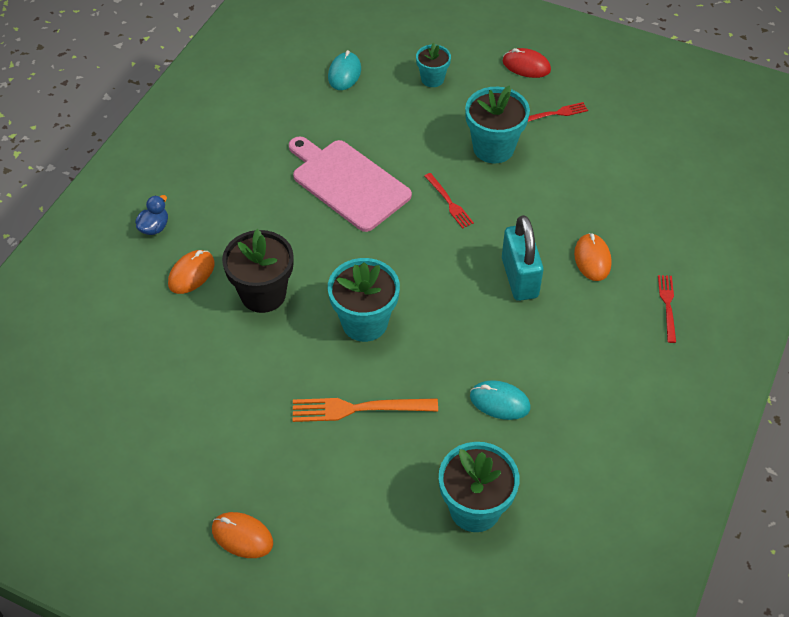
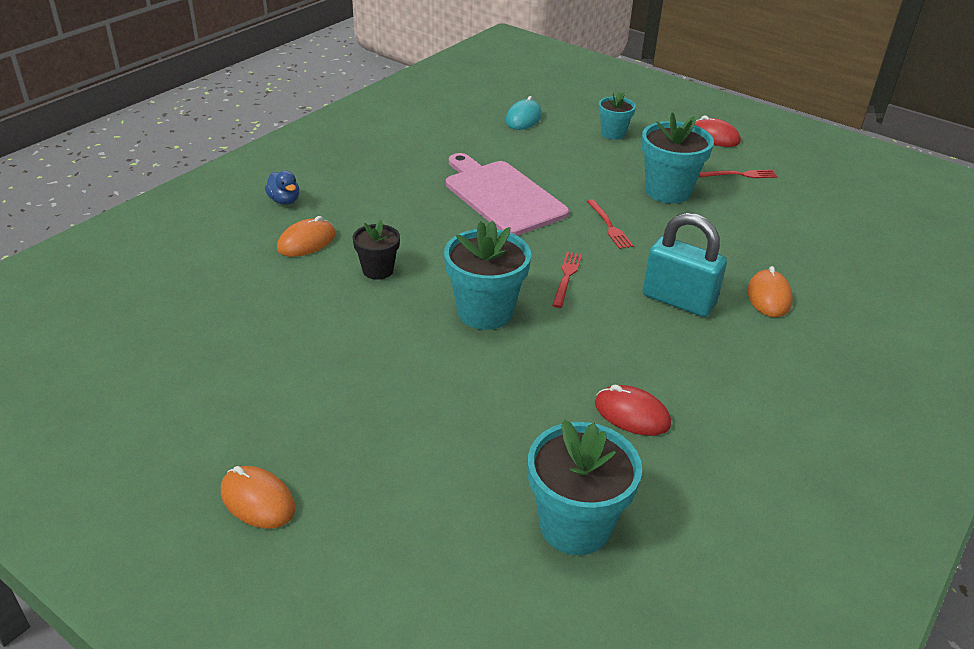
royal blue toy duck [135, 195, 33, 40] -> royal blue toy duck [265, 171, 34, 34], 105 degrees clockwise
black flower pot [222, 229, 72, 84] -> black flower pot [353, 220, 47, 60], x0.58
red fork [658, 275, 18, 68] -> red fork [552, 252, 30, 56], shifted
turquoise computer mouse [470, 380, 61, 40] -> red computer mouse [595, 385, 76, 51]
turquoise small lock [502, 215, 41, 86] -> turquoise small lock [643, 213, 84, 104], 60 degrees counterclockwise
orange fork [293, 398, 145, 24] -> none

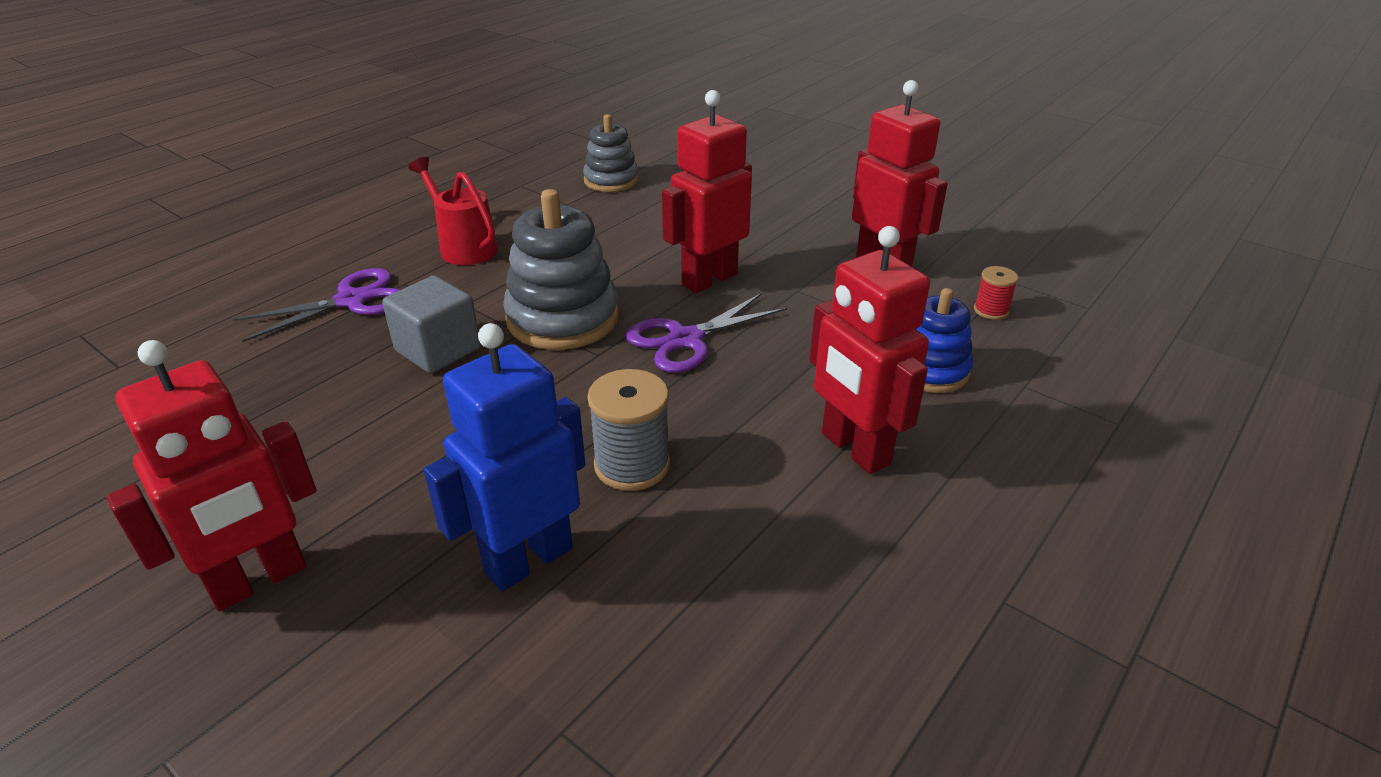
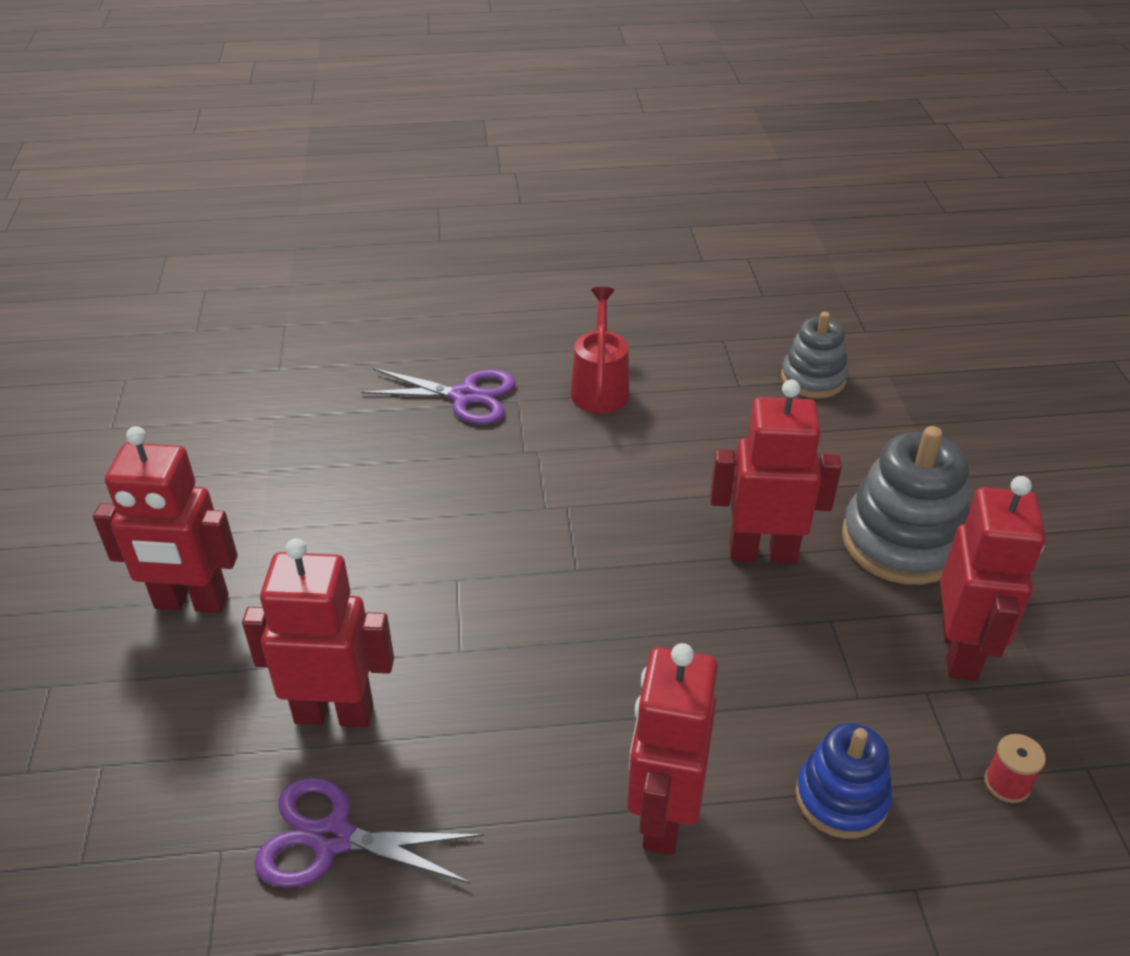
royal blue toy robot [423, 323, 162, 268] -> red toy robot [242, 538, 152, 190]
purple shears [626, 293, 161, 80] -> purple shears [254, 777, 229, 111], shifted
gray ring stacker [503, 189, 116, 161] -> gray ring stacker [842, 426, 127, 159], shifted
gray block [382, 276, 99, 98] -> none
gray bobbin [587, 369, 83, 122] -> none

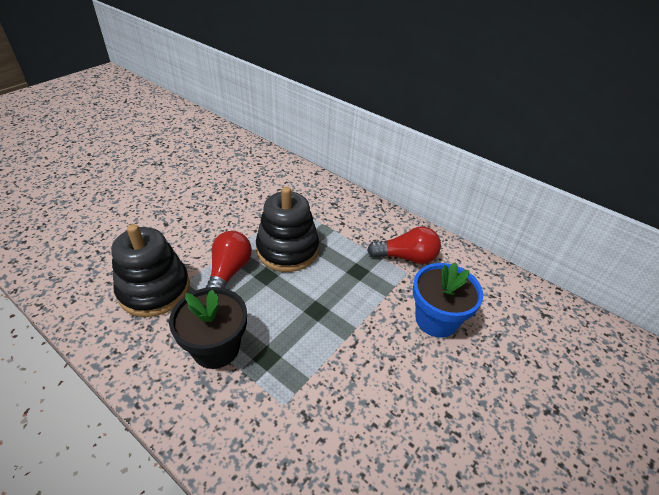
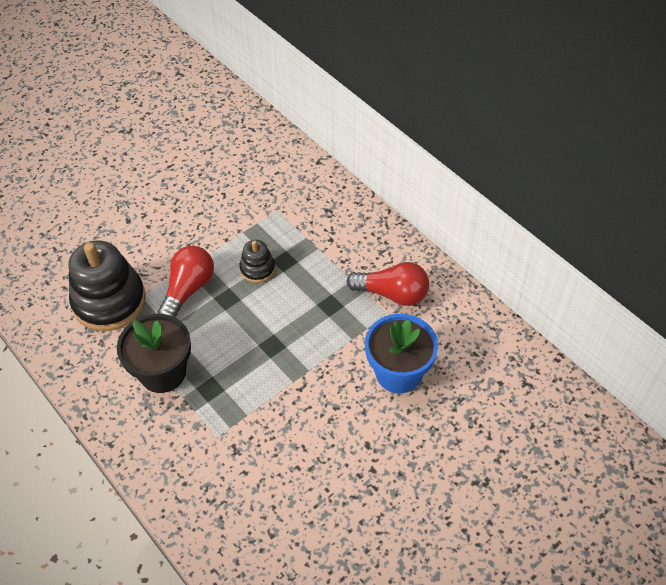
black ring stacker [256, 187, 63, 85] -> black ring stacker [239, 240, 36, 43], x0.50

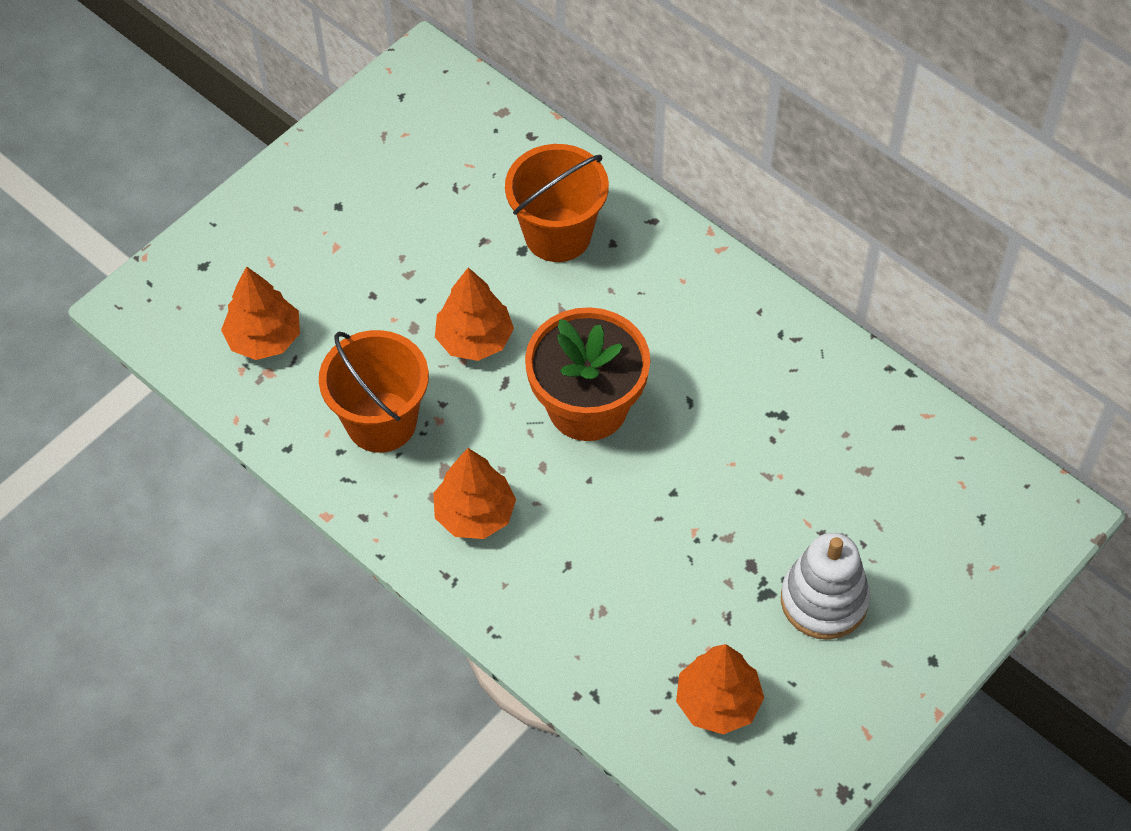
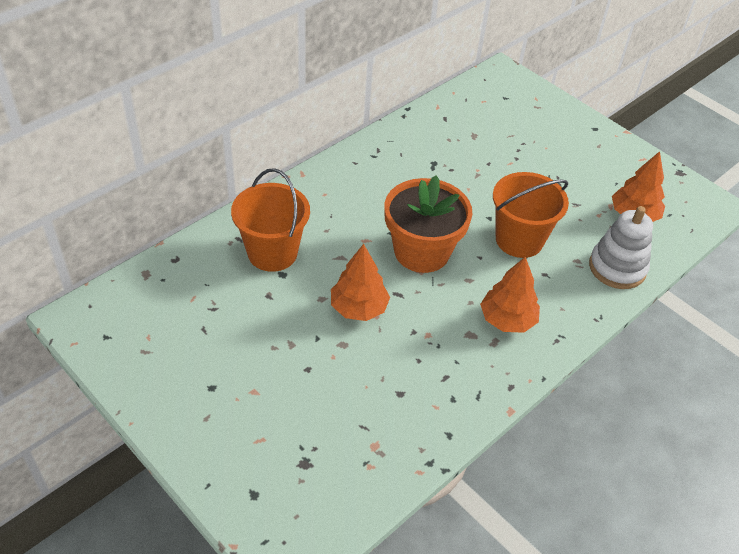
orange pail [319, 330, 110, 123] -> orange pail [493, 172, 76, 86], shifted
snow-white ring stacker [781, 533, 89, 107] -> snow-white ring stacker [589, 206, 64, 83], shifted
orange fir tree [221, 266, 79, 94] -> none

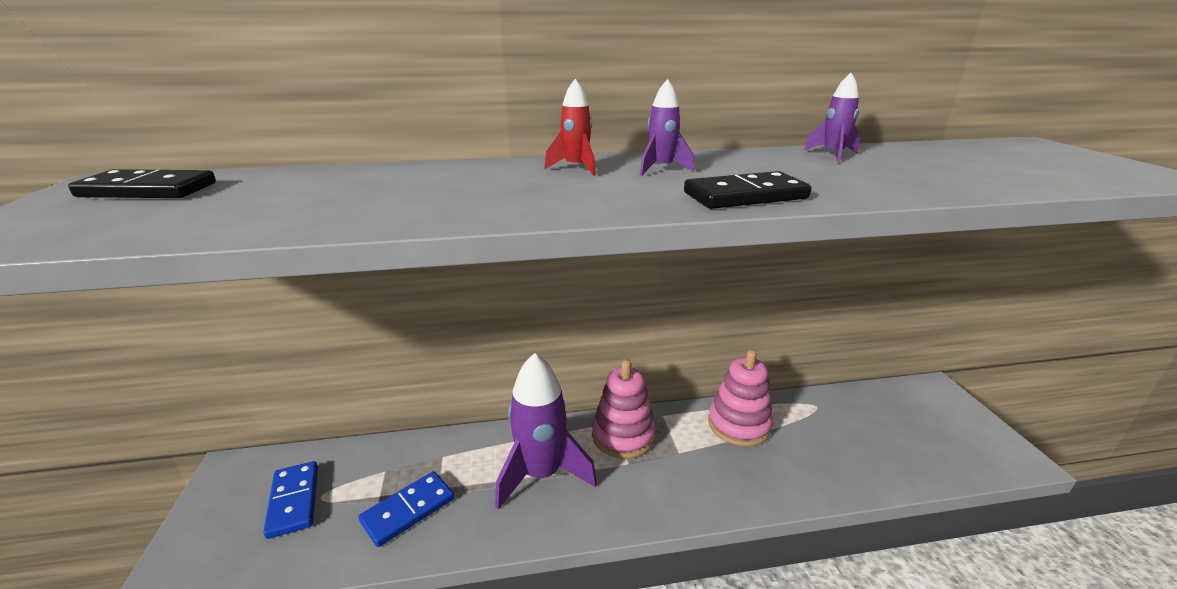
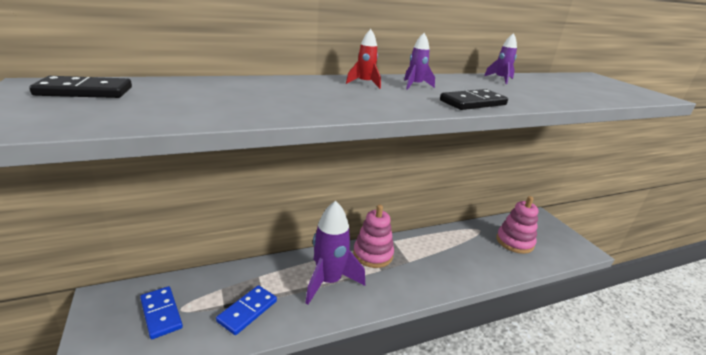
pink ring stacker [708, 349, 65, 97] -> pink ring stacker [496, 196, 42, 58], shifted

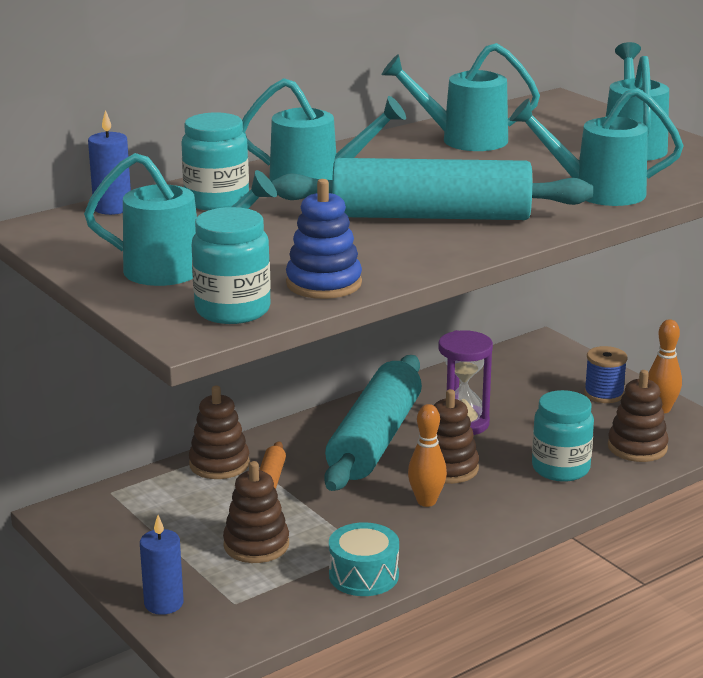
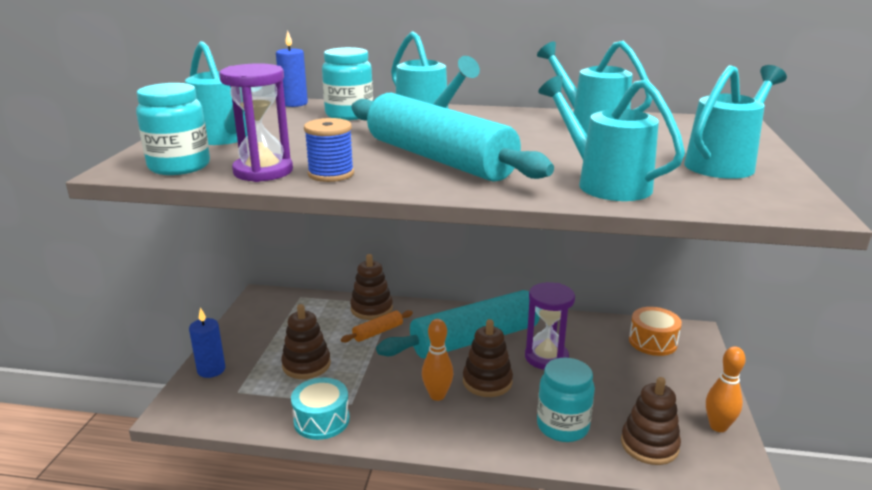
royal blue ring stacker [286, 179, 76, 120] -> purple sand timer [219, 63, 74, 119]
royal blue bobbin [584, 346, 43, 57] -> royal blue bobbin [304, 118, 50, 64], shifted
none -> orange toy drum [629, 307, 53, 49]

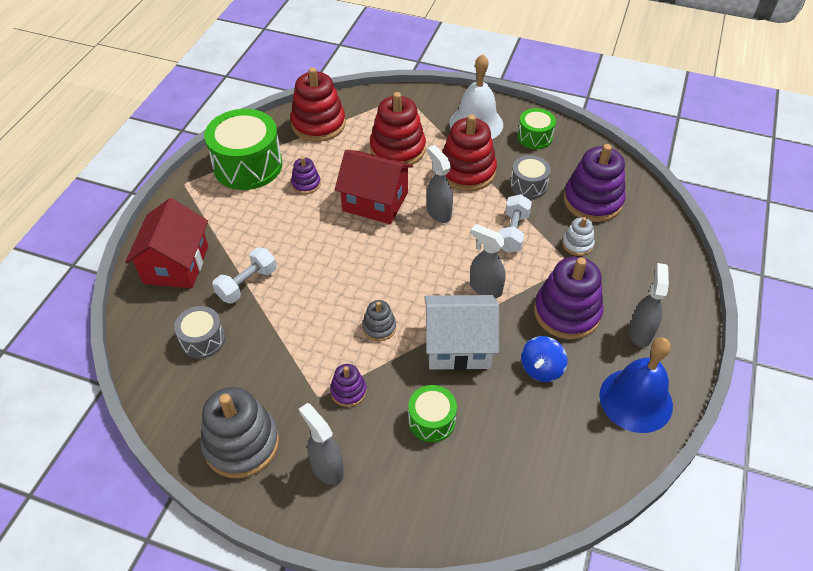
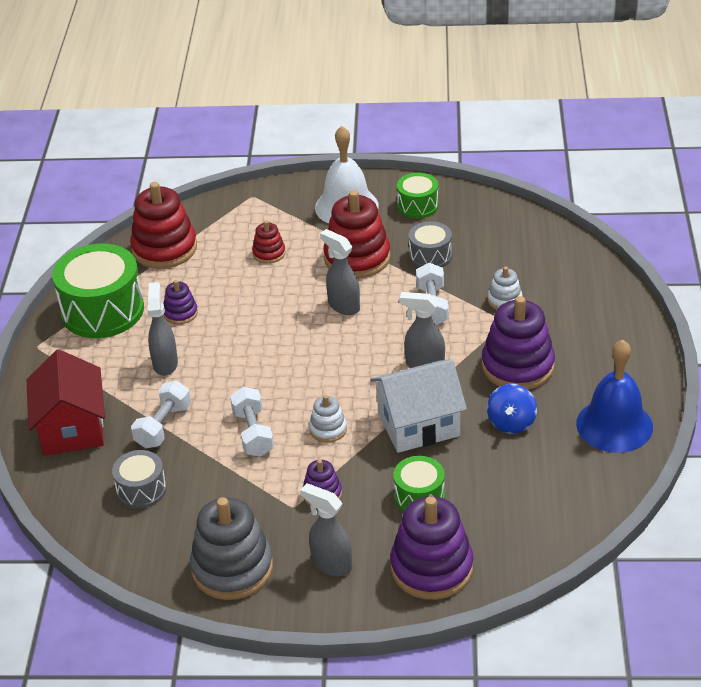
gray sprayer [629, 263, 40, 84] -> gray sprayer [147, 282, 31, 94], shifted
none -> snow-white free weight [230, 387, 44, 70]
red ring stacker [370, 92, 56, 73] -> red ring stacker [252, 220, 34, 44], x0.50
gray ring stacker [362, 300, 34, 41] -> snow-white ring stacker [309, 395, 38, 48]
purple ring stacker [564, 144, 62, 78] -> purple ring stacker [390, 496, 84, 104], shifted
red toy house [335, 150, 78, 74] -> none

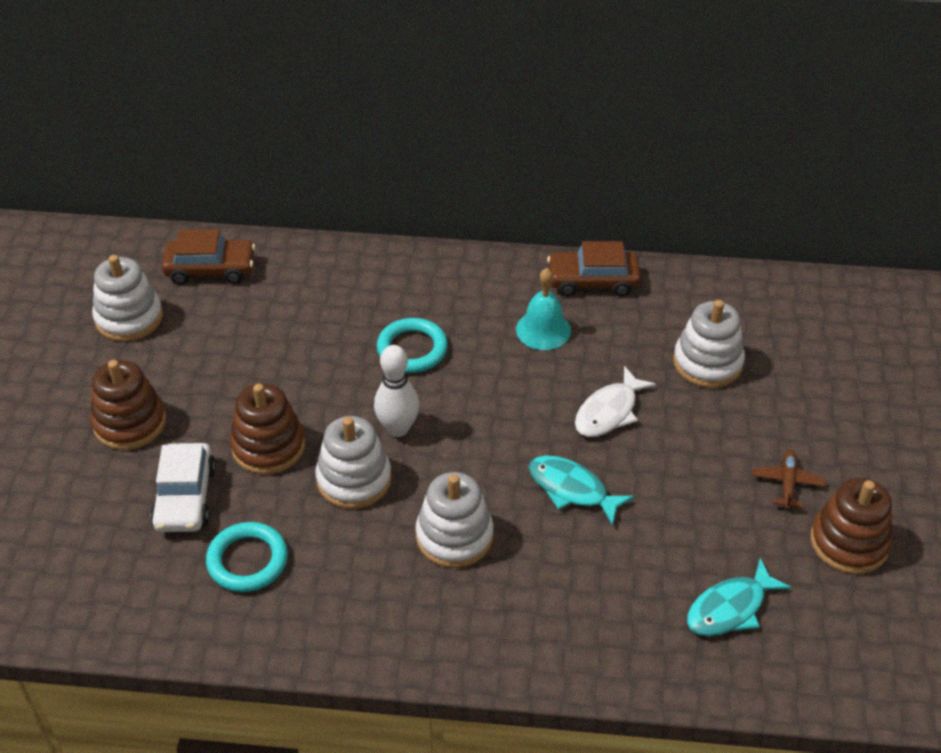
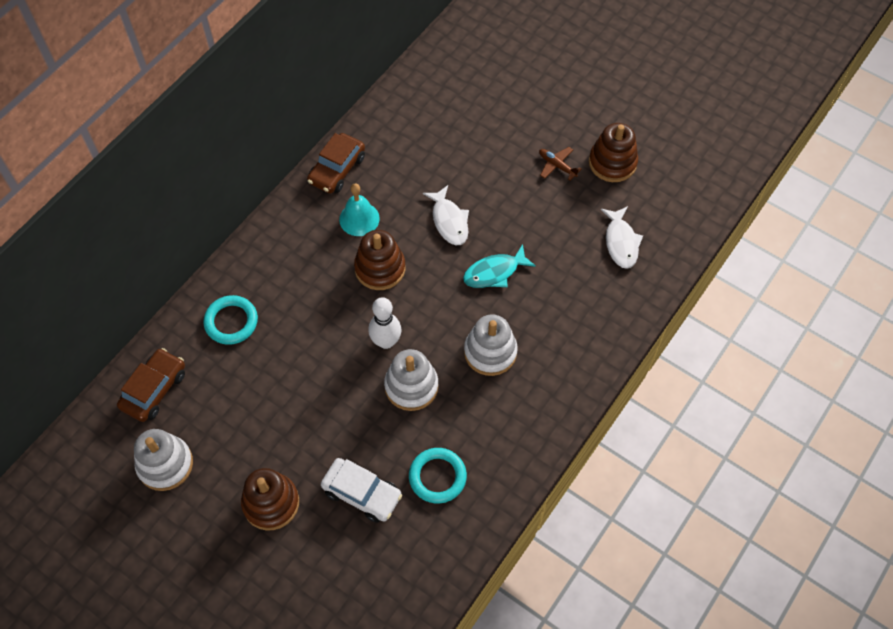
turquoise torus [377, 318, 71, 55] -> turquoise torus [204, 295, 54, 50], shifted
dark brown ring stacker [230, 383, 75, 92] -> dark brown ring stacker [354, 230, 52, 60], shifted
turquoise fish [687, 558, 105, 78] -> snow-white fish [601, 206, 42, 63]
snow-white ring stacker [673, 300, 72, 88] -> none

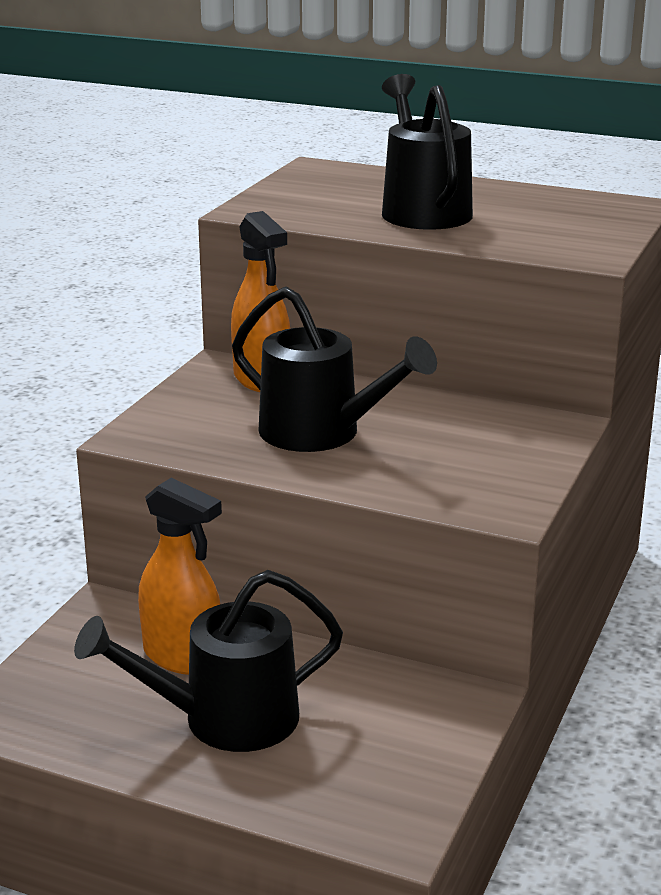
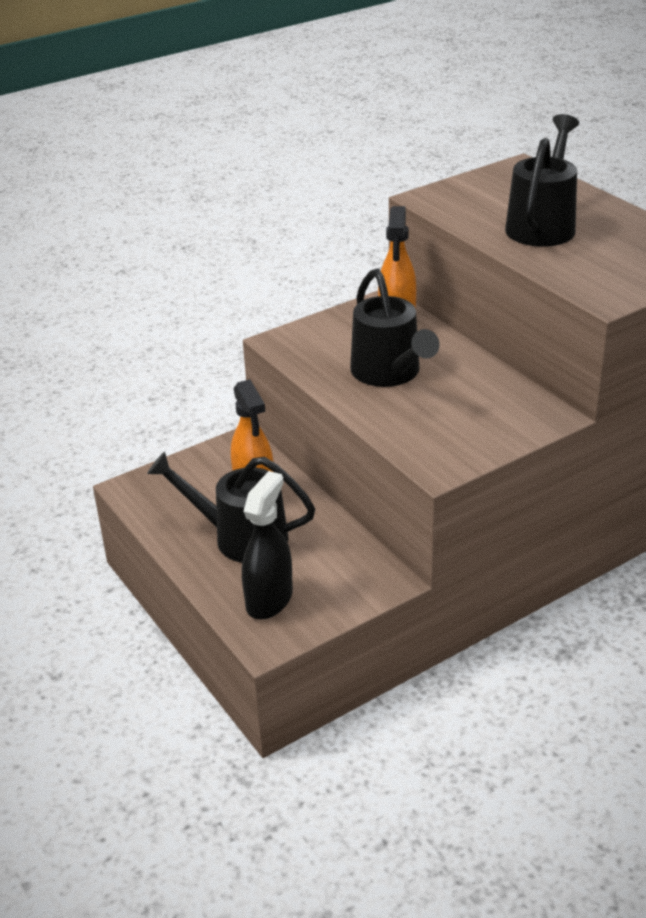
none -> black sprayer [242, 471, 51, 148]

